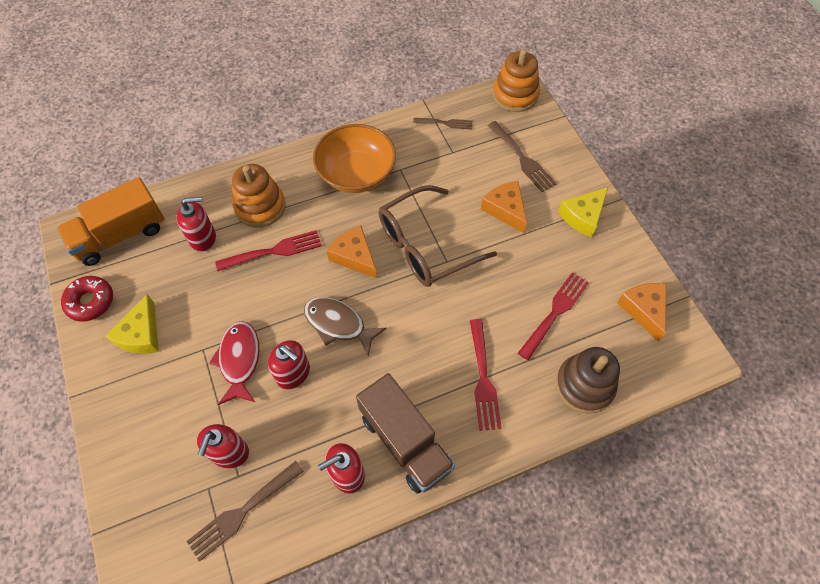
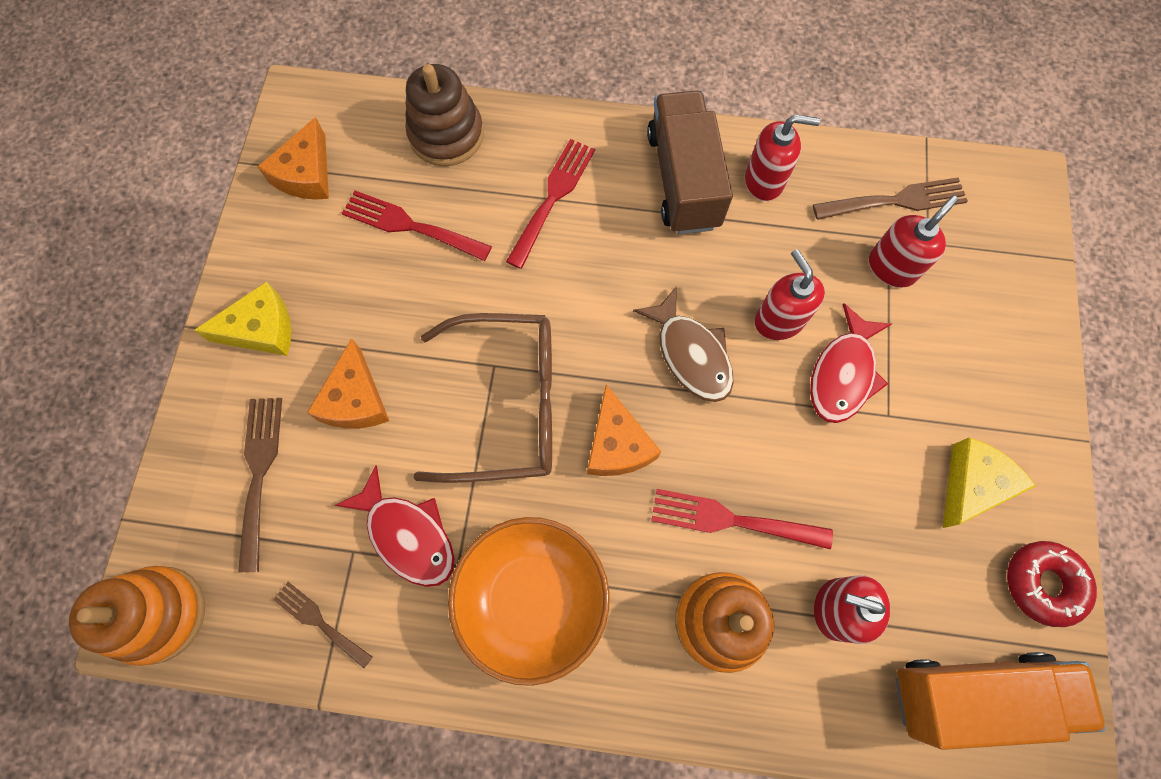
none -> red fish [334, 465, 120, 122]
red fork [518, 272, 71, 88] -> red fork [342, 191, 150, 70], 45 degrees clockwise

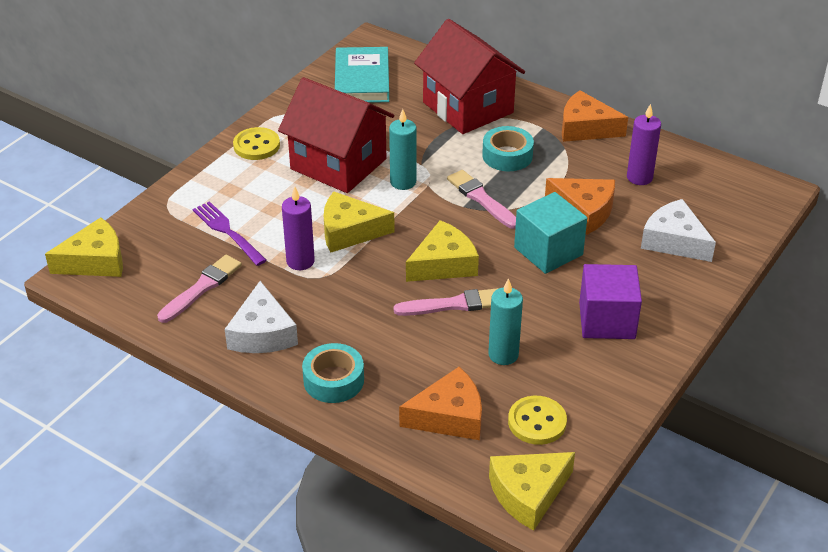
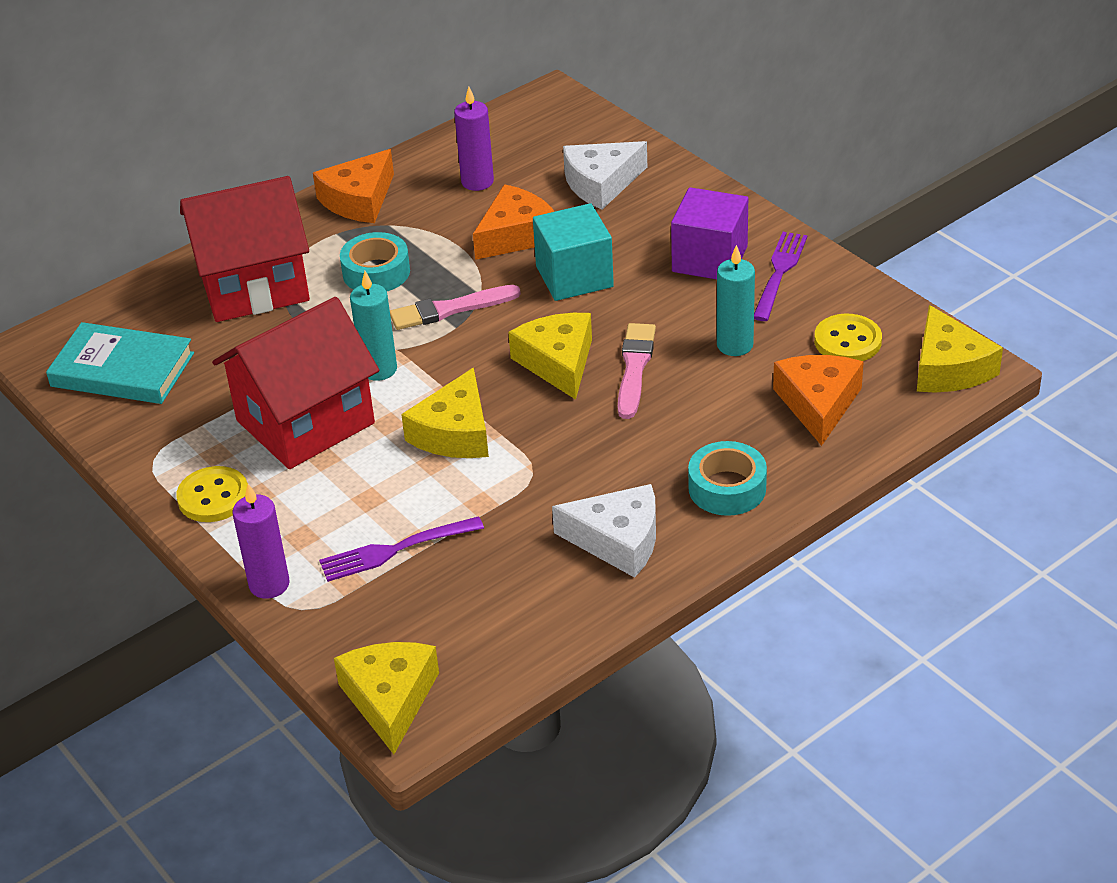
purple wax candle [282, 187, 33, 83] -> purple wax candle [232, 484, 58, 115], shifted
none -> purple fork [754, 232, 53, 89]
pink brush [157, 255, 85, 68] -> none

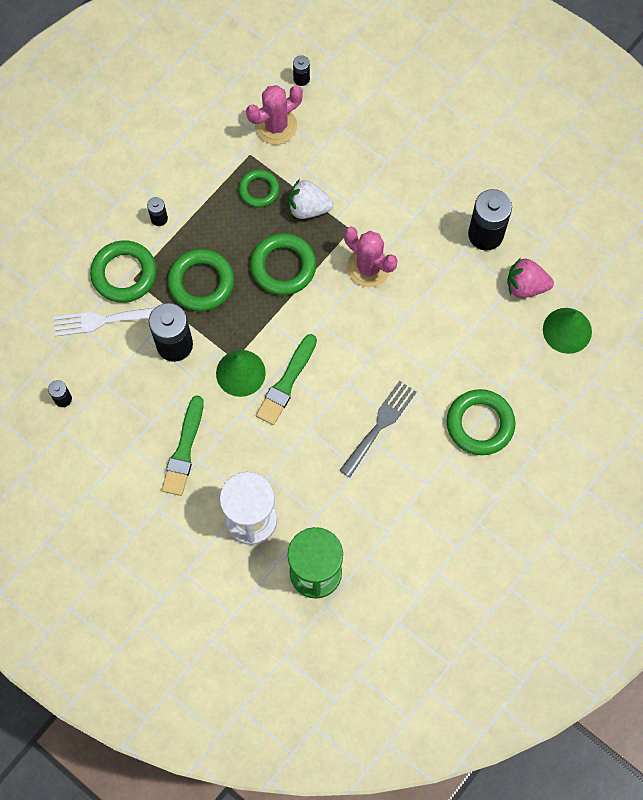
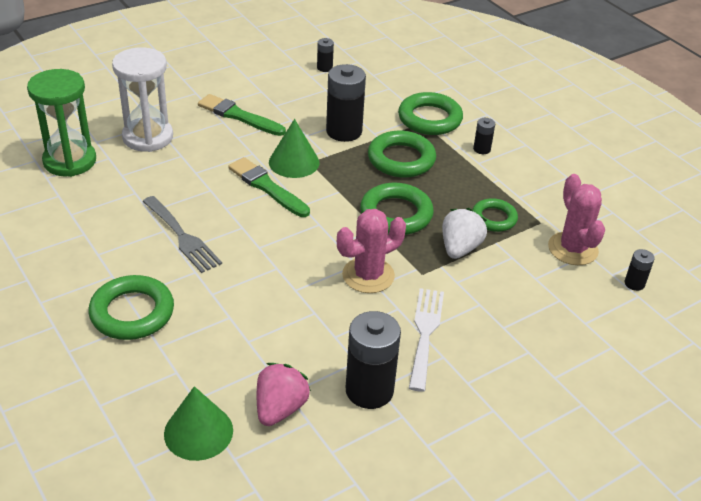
snow-white fork [54, 308, 100, 28] -> snow-white fork [409, 288, 35, 104], shifted

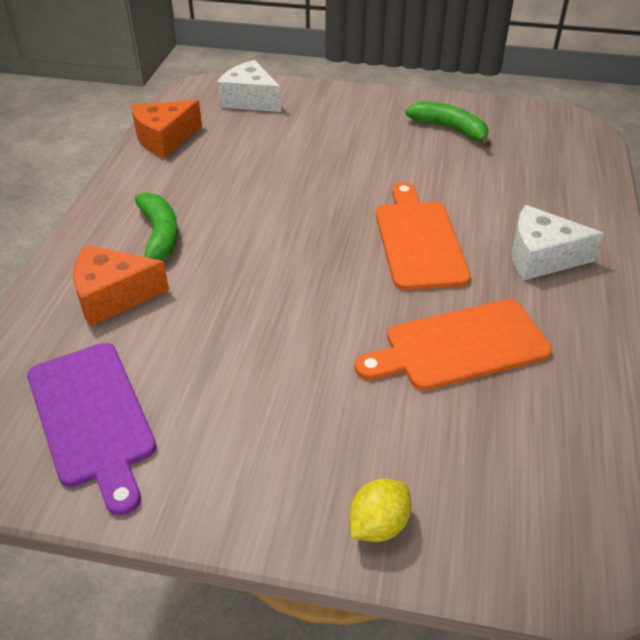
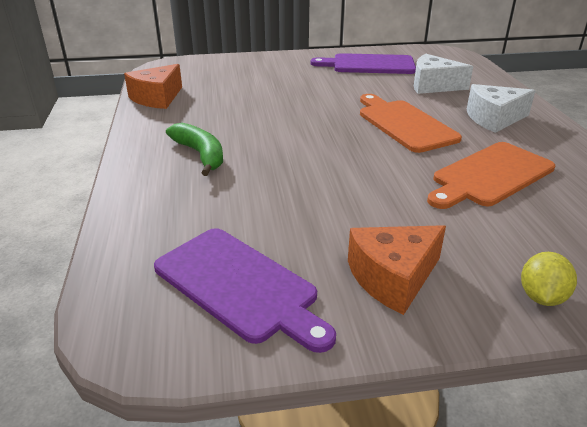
leaf-green banana [405, 101, 86, 46] -> purple cutting board [311, 53, 105, 21]
orange cheese wedge [73, 245, 96, 82] -> orange cheese wedge [348, 225, 98, 90], shifted
snow-white cheese wedge [217, 60, 64, 52] -> snow-white cheese wedge [414, 54, 59, 40], shifted

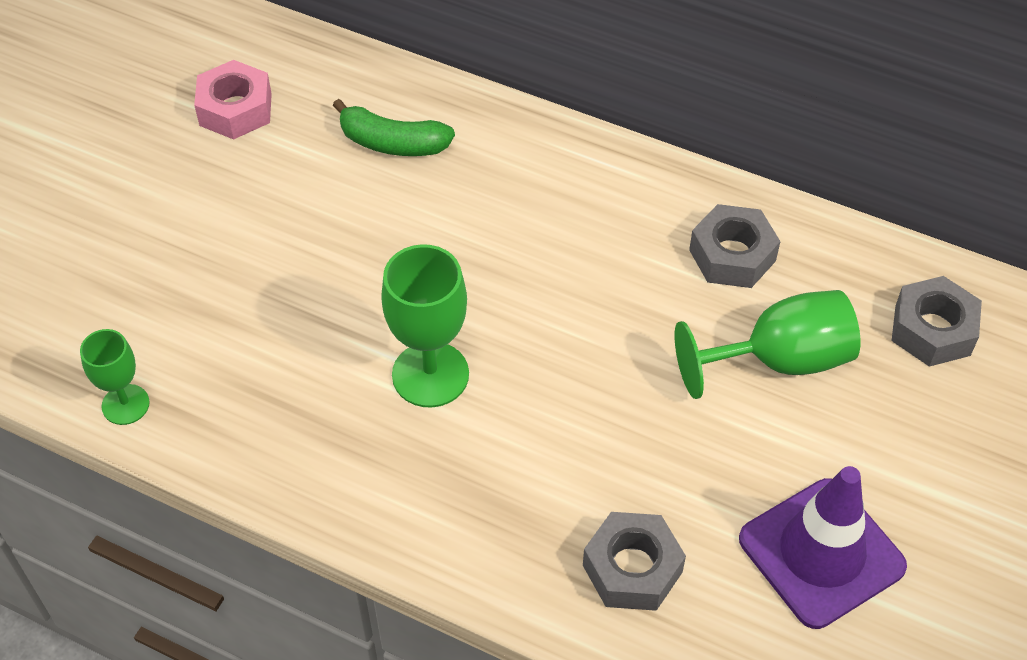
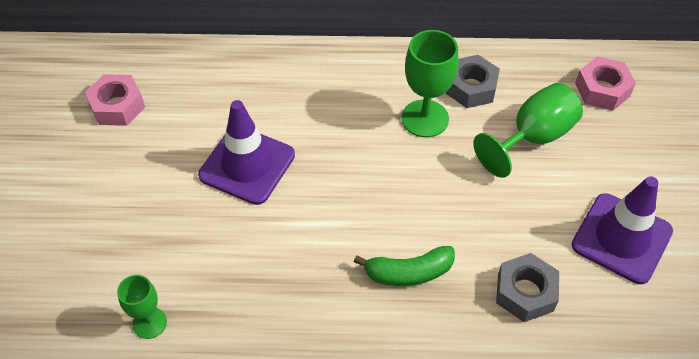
none -> purple safety cone [198, 100, 97, 105]
leaf-green banana [333, 99, 122, 57] -> leaf-green banana [354, 246, 101, 40], shifted
leaf-green goblet [381, 244, 88, 163] -> leaf-green goblet [401, 30, 57, 107], shifted
gray nut [892, 276, 90, 91] -> pink nut [575, 56, 61, 55]

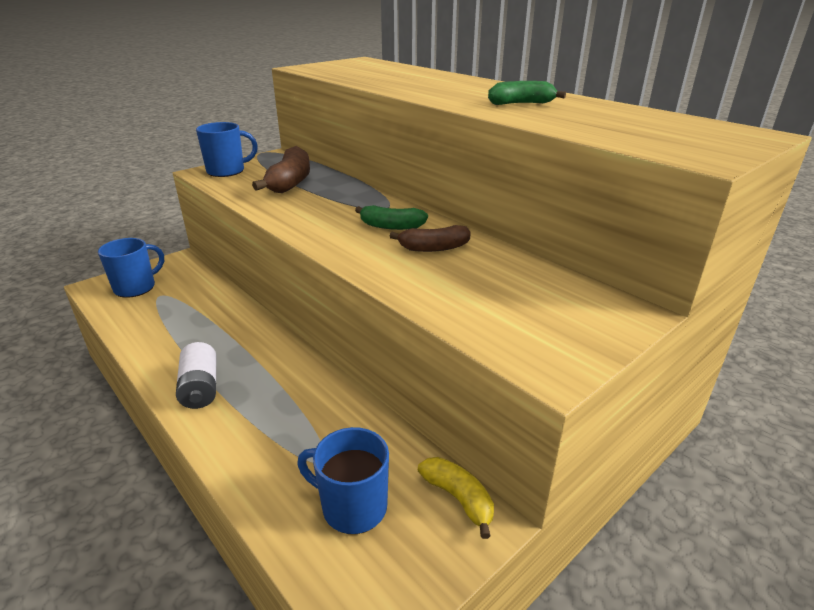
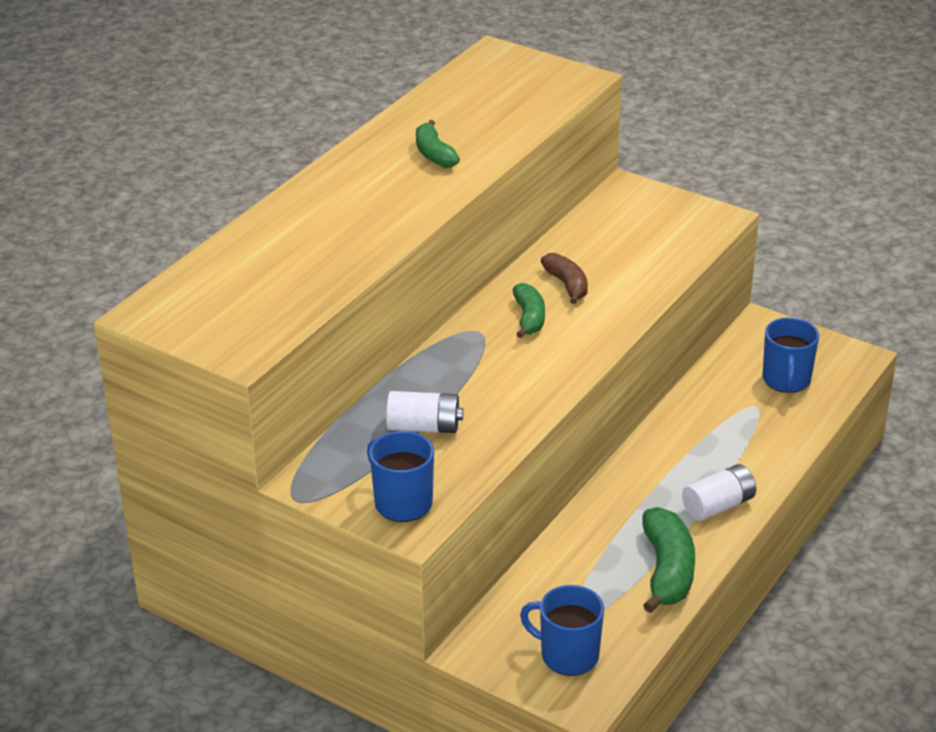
dark brown banana [252, 146, 58, 47] -> snow-white power cell [386, 391, 77, 42]
none -> leaf-green banana [642, 507, 53, 106]
yellow banana [418, 457, 76, 82] -> none

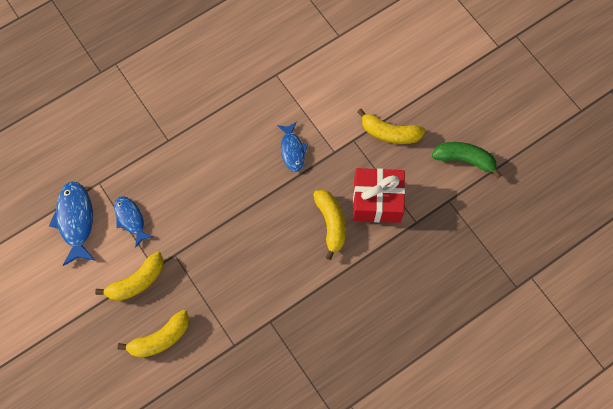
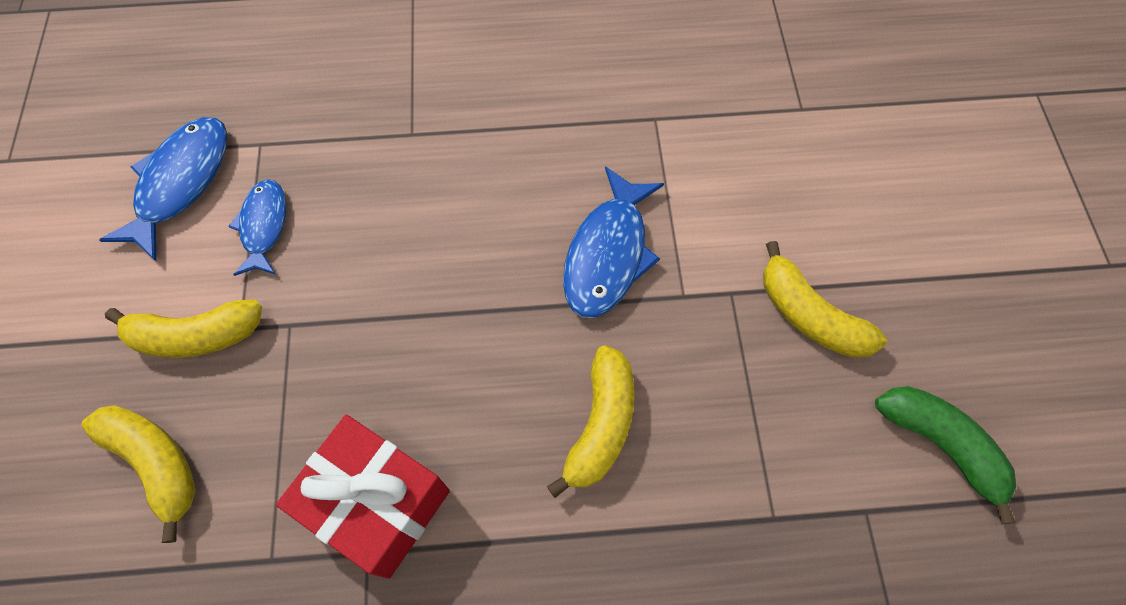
yellow banana [117, 310, 73, 48] -> yellow banana [81, 405, 115, 138], 135 degrees counterclockwise
red gift [353, 168, 52, 55] -> red gift [276, 415, 174, 164], shifted
royal blue fish [277, 122, 31, 50] -> royal blue fish [563, 166, 101, 152], x1.55

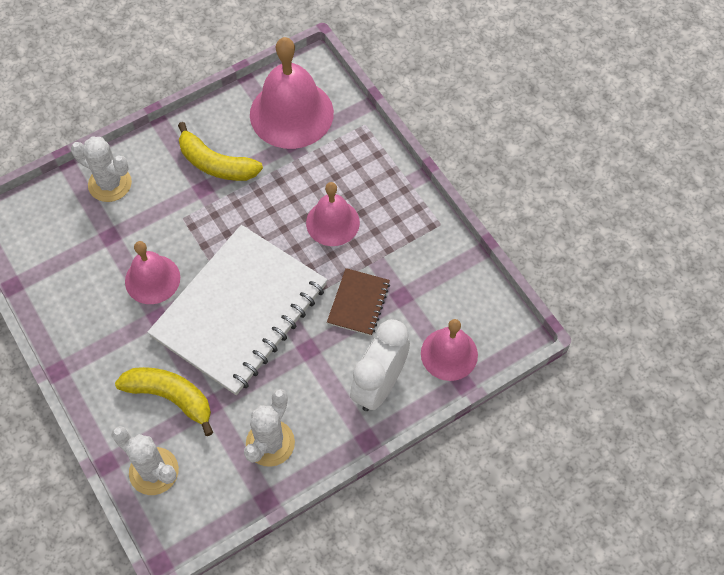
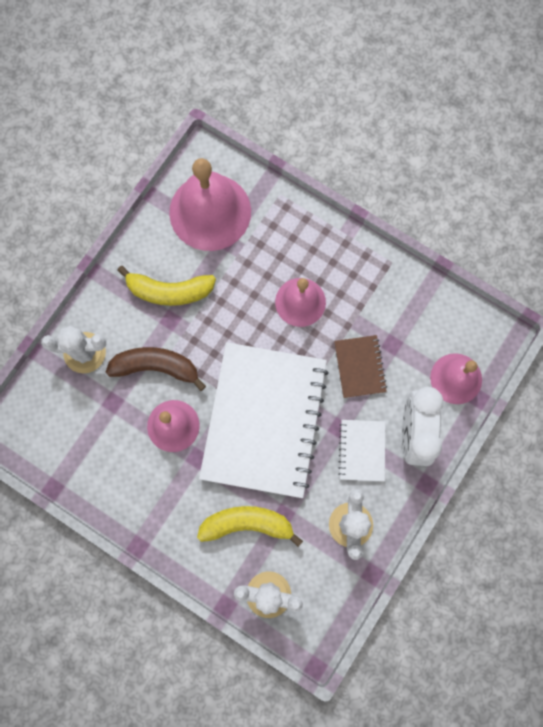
none -> dark brown banana [106, 347, 100, 44]
none -> snow-white notepad [338, 420, 47, 61]

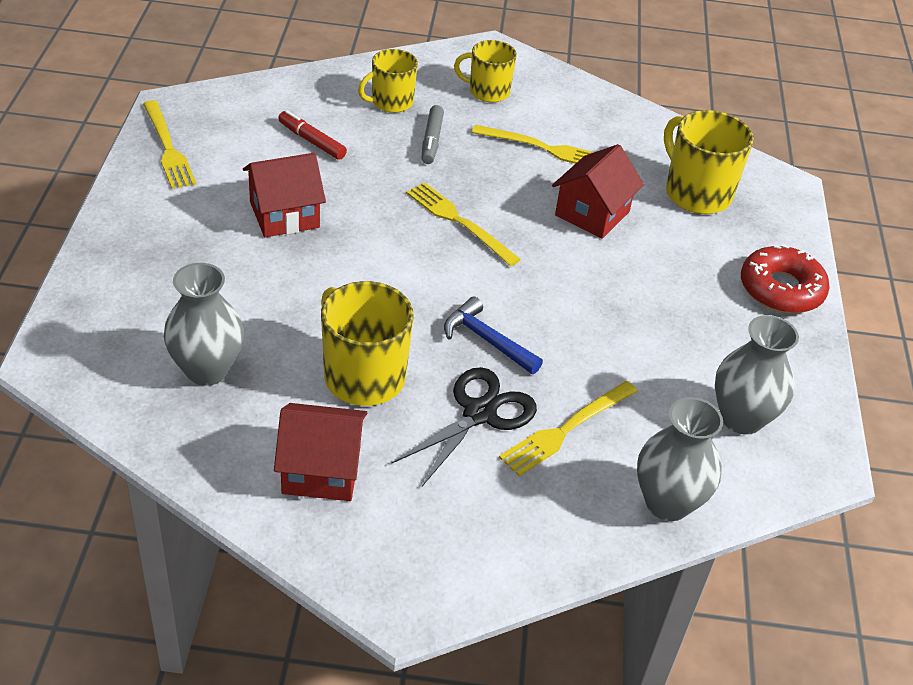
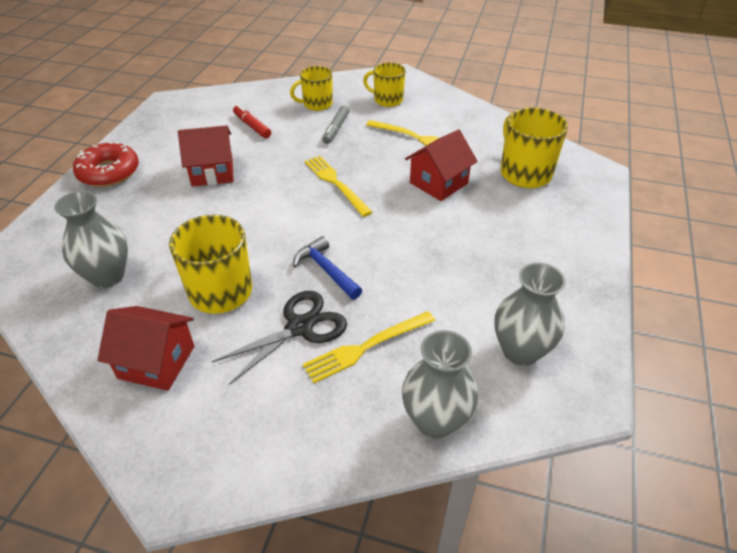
red donut [741, 244, 89, 69] -> red donut [73, 141, 66, 46], shifted
yellow fork [143, 100, 53, 89] -> none

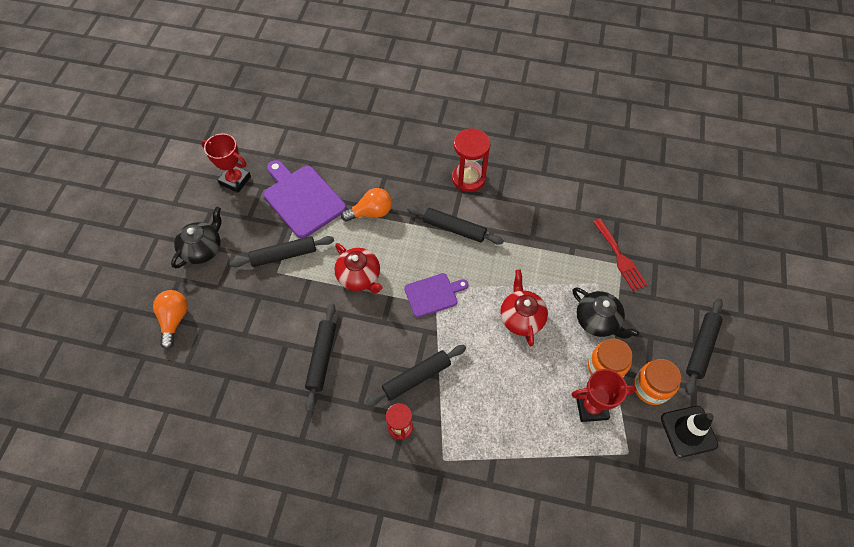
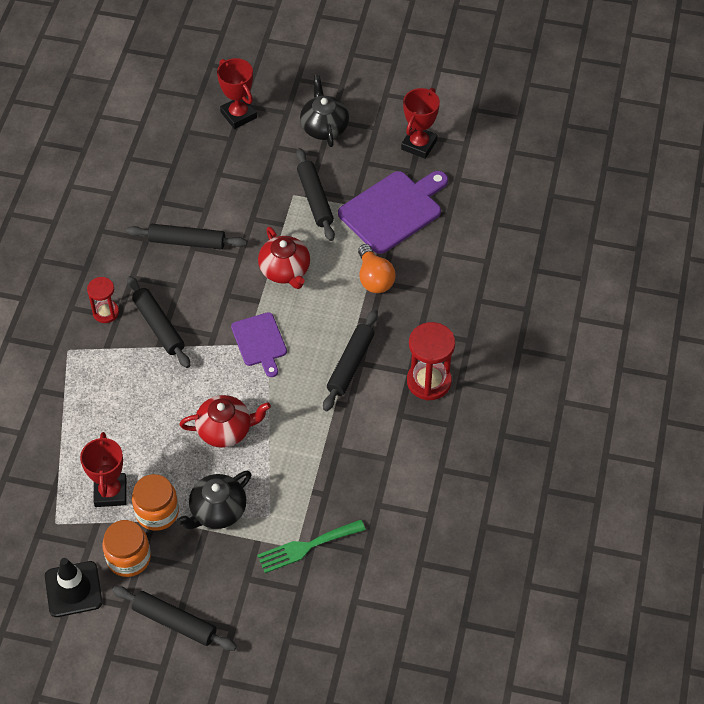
orange bulb [153, 290, 35, 59] -> red trophy [217, 58, 40, 71]
red fork [593, 218, 54, 73] -> leaf-green fork [257, 519, 109, 54]
red china teapot [334, 243, 49, 50] -> red china teapot [258, 227, 52, 62], 75 degrees counterclockwise
black china teapot [171, 207, 50, 62] -> black china teapot [300, 74, 49, 73], 135 degrees counterclockwise

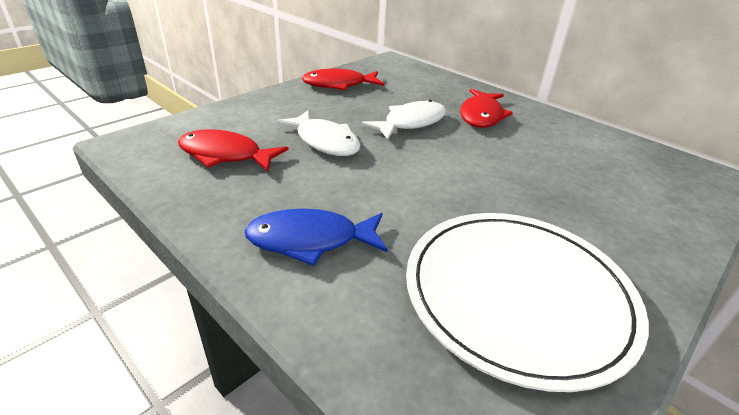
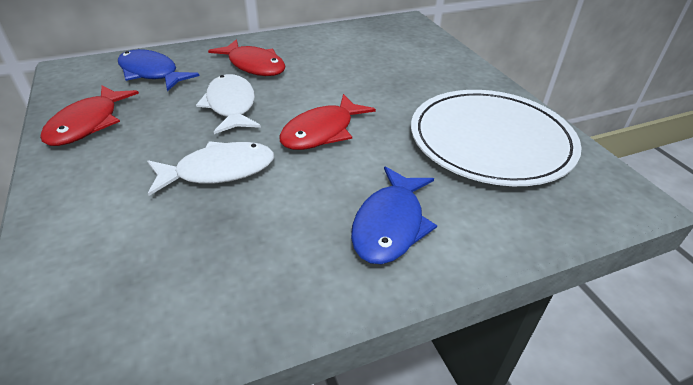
none -> royal blue fish [118, 49, 81, 42]
red fish [178, 129, 111, 43] -> red fish [279, 94, 97, 56], shifted

